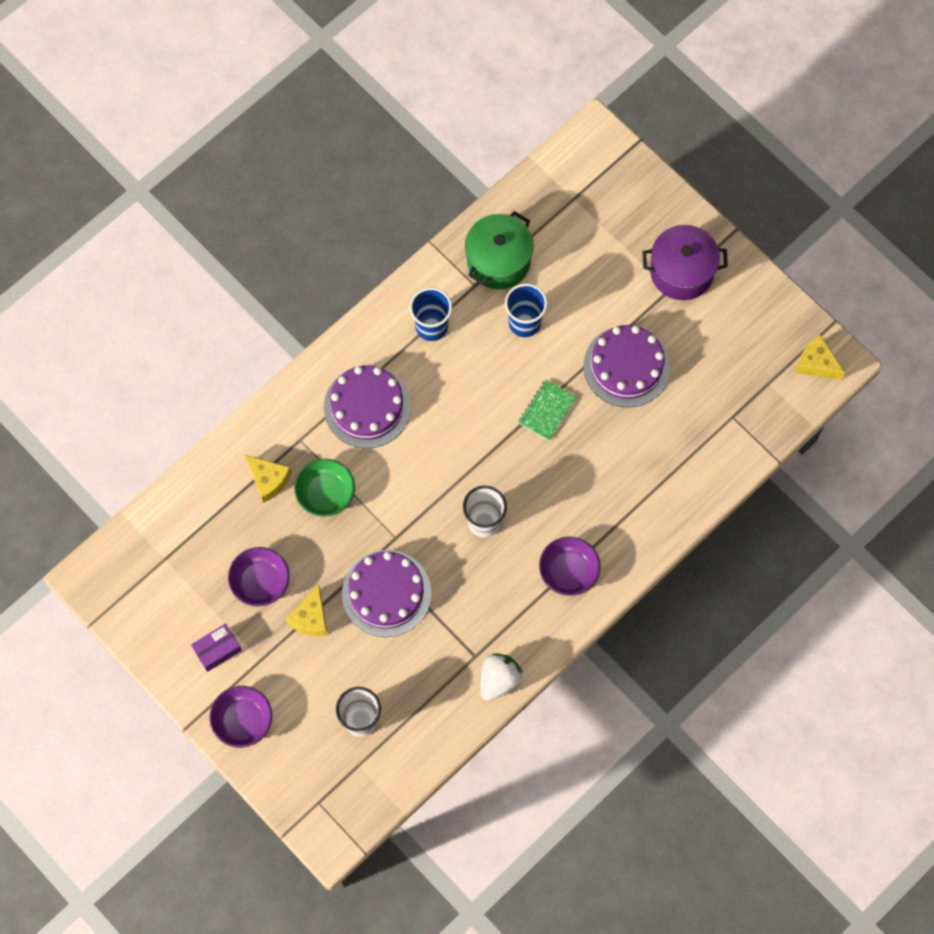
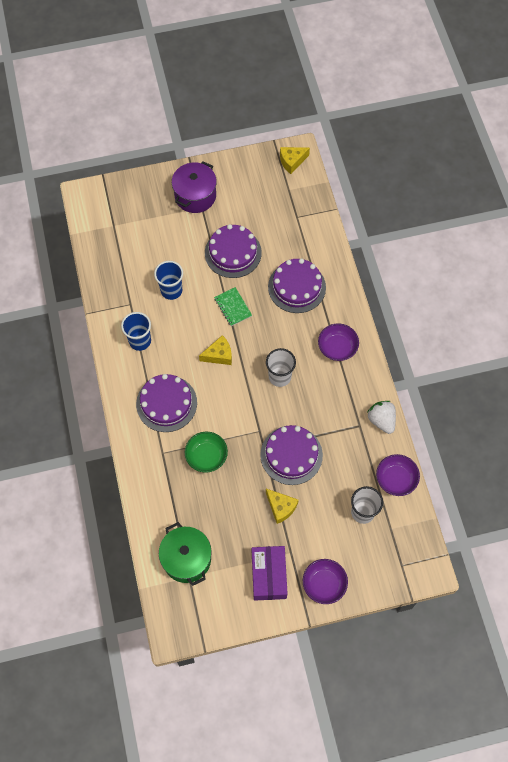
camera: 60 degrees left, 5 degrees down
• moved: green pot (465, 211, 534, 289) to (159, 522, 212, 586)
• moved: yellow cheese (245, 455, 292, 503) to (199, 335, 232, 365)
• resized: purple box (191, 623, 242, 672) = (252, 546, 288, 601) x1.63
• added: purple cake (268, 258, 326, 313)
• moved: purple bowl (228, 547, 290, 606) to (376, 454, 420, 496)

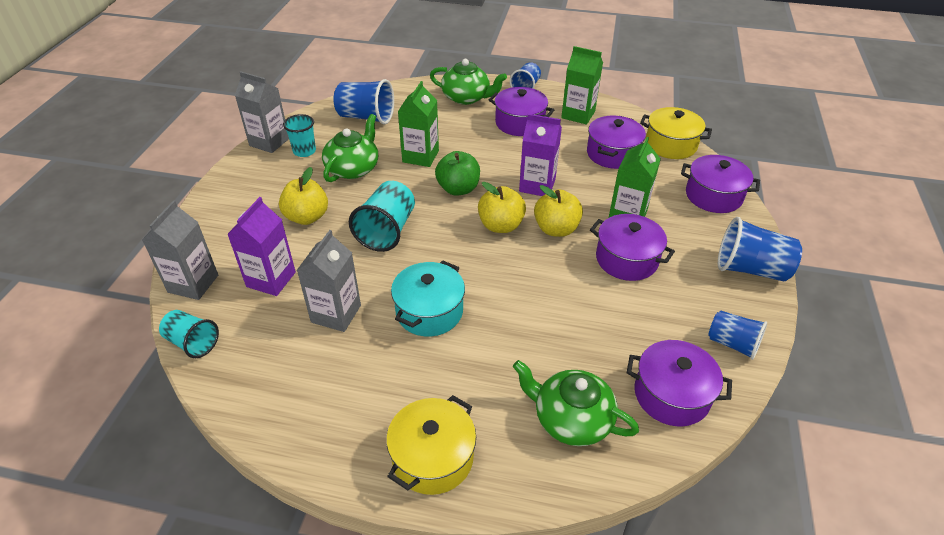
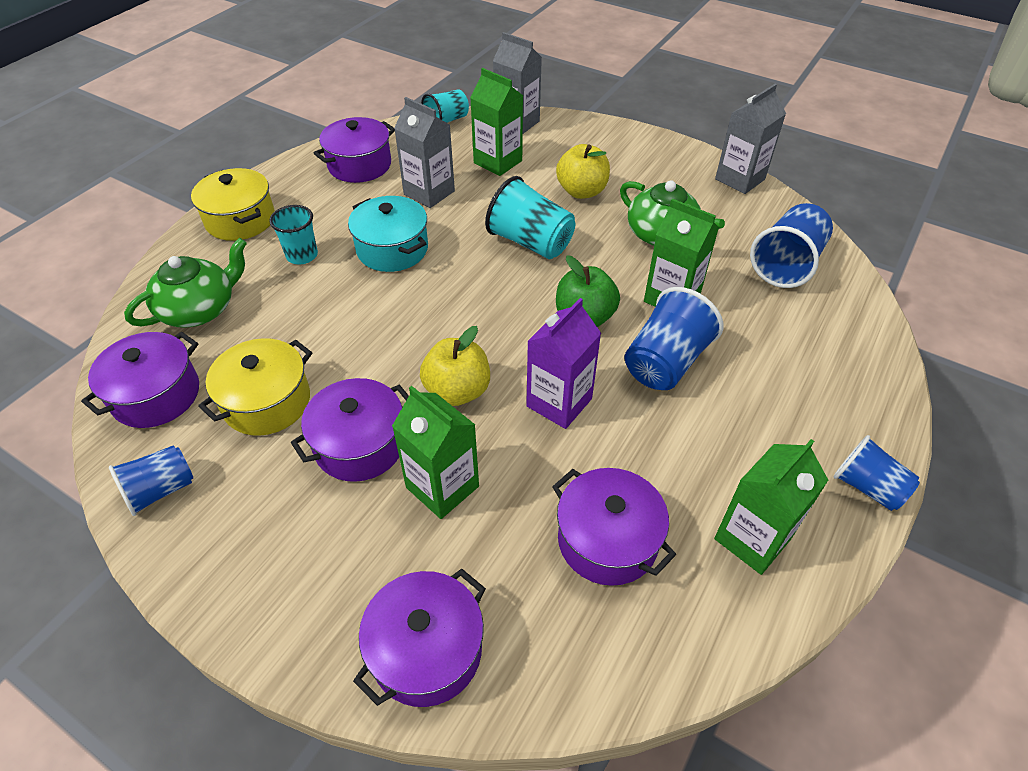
camera: 110 degrees right, 5 degrees up
• moved: yellow pot (640, 107, 712, 159) to (198, 338, 312, 436)
• moved: turquoise cup (283, 114, 316, 157) to (269, 205, 318, 264)
• moved: purple pot (489, 87, 554, 136) to (314, 117, 395, 183)
• recoloured: purple carton (227, 197, 296, 296) to green carton (470, 68, 523, 176)
• moved: blue cup (718, 217, 802, 282) to (625, 287, 724, 390)
• removed: green teapot (430, 59, 507, 105)
• removed: yellow apple (478, 182, 526, 233)

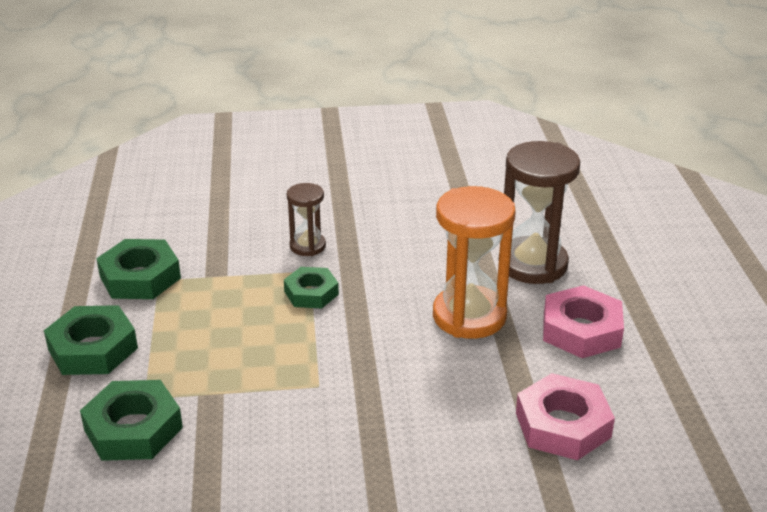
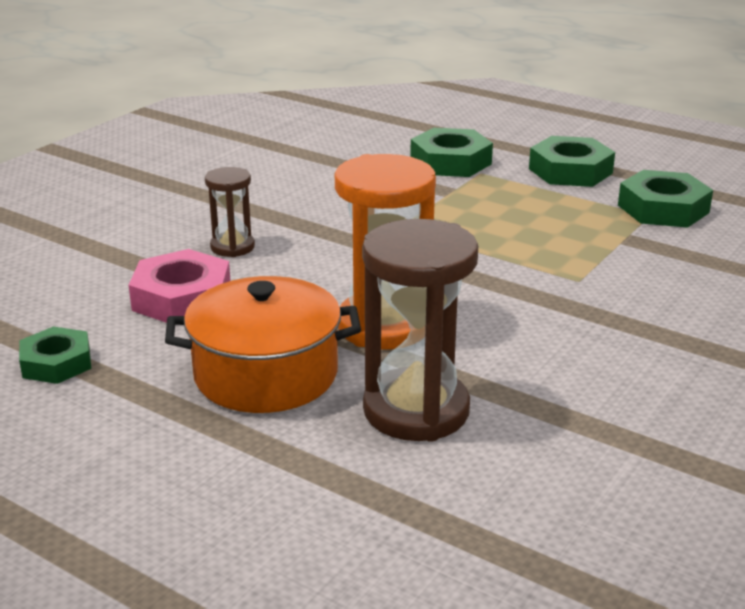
camera: 130 degrees right, 5 degrees down
• moved: green nut (284, 267, 339, 309) to (19, 326, 91, 384)
• replaced: pink nut (543, 285, 624, 358) to orange pot (165, 276, 361, 413)
• moved: brown hourglass (287, 183, 326, 256) to (205, 167, 255, 257)

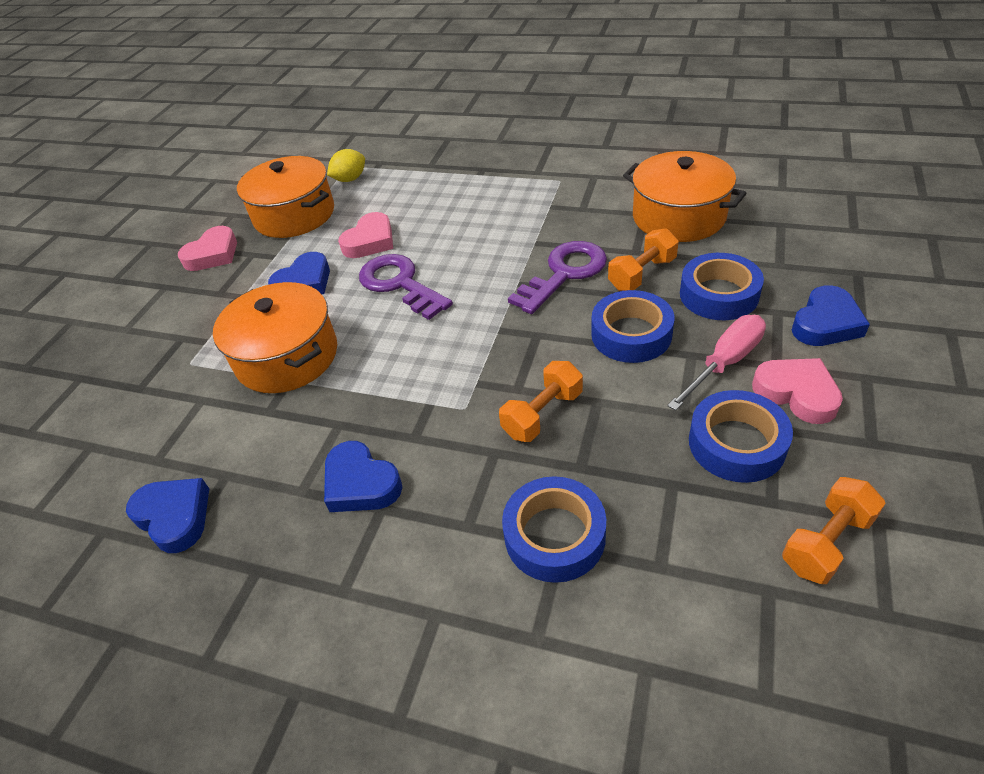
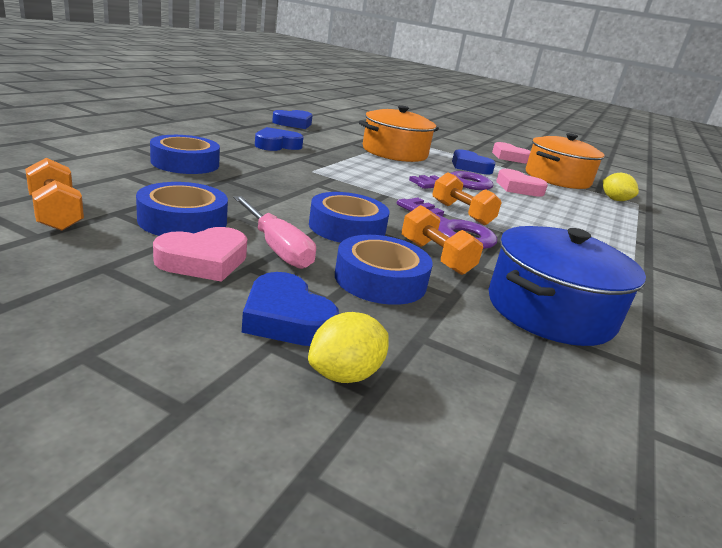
camera: 90 degrees right, 20 degrees down
• added: yellow lemon (308, 312, 389, 383)
• moved: orange dumbbell (499, 361, 583, 442) to (433, 172, 502, 225)
• recoloured: orange pot (623, 151, 747, 242) to blue pot (488, 226, 646, 346)

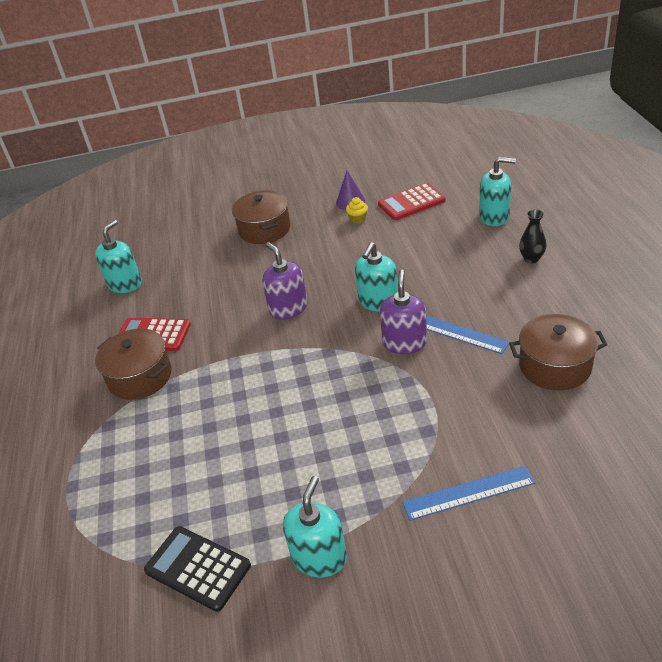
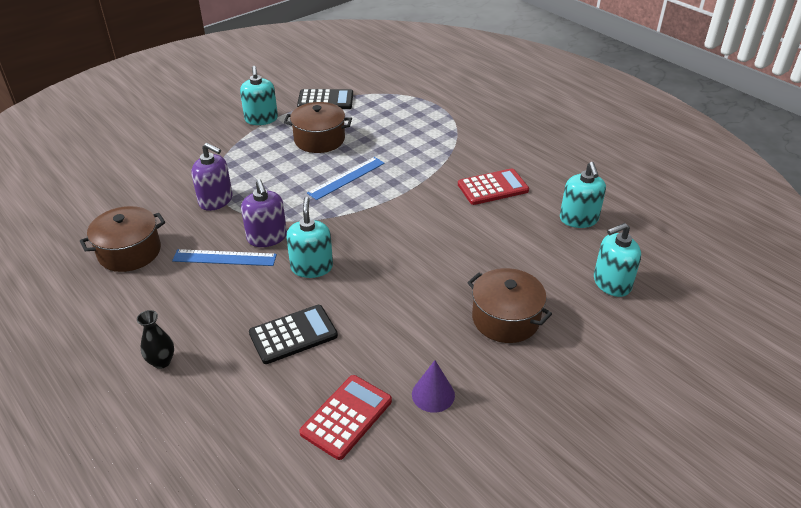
camera: 145 degrees right, 0 degrees up
• moved: purple soap dispenser (262, 242, 308, 320) to (191, 143, 233, 211)
• added: black calculator (249, 305, 338, 364)
• moved: brown pot (95, 329, 172, 400) to (284, 102, 352, 153)
• moved: blue ruler (402, 466, 535, 521) to (307, 157, 385, 200)
• moved: turquoise soap dispenser (479, 157, 516, 226) to (594, 223, 641, 297)
• removed: yellow cupcake (346, 197, 368, 224)

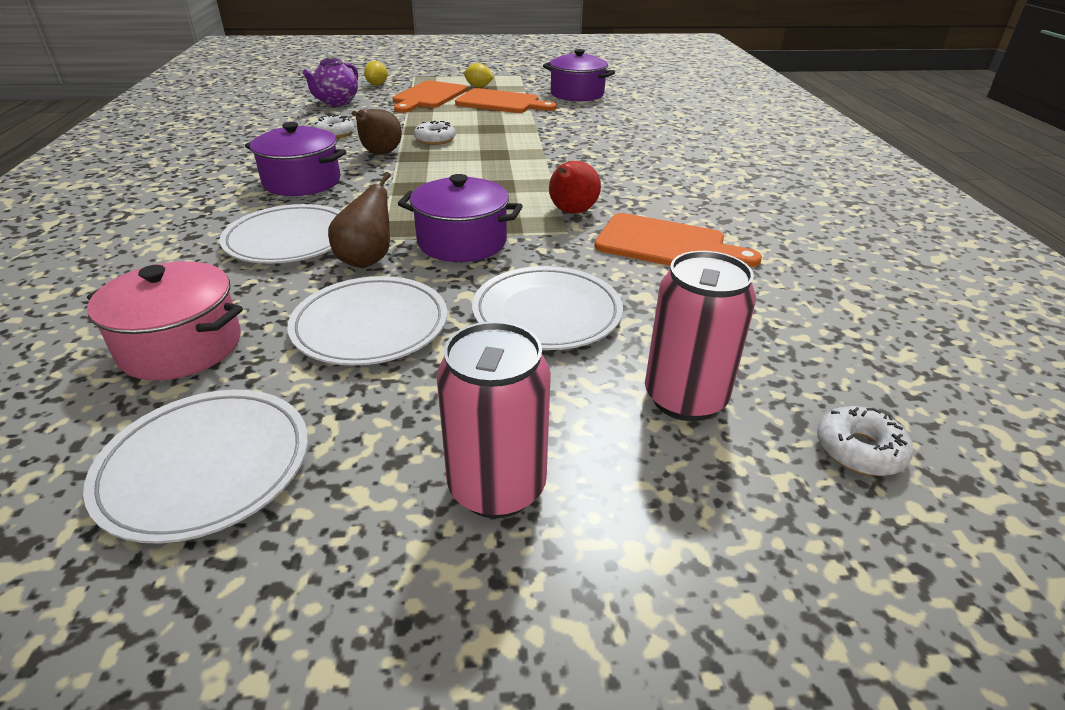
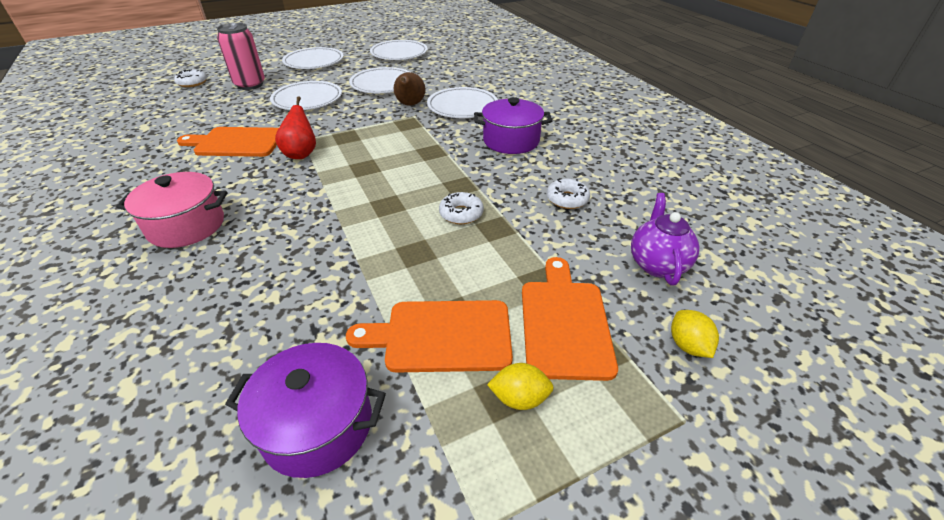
camera: 160 degrees right, 5 degrees up
• moved: pink pot (87, 261, 243, 380) to (116, 172, 227, 248)
• replaced: pink can (437, 321, 551, 518) to white plate (282, 47, 344, 69)
• removed: brown pear (352, 109, 402, 155)
• removed: purple pot (398, 174, 523, 262)

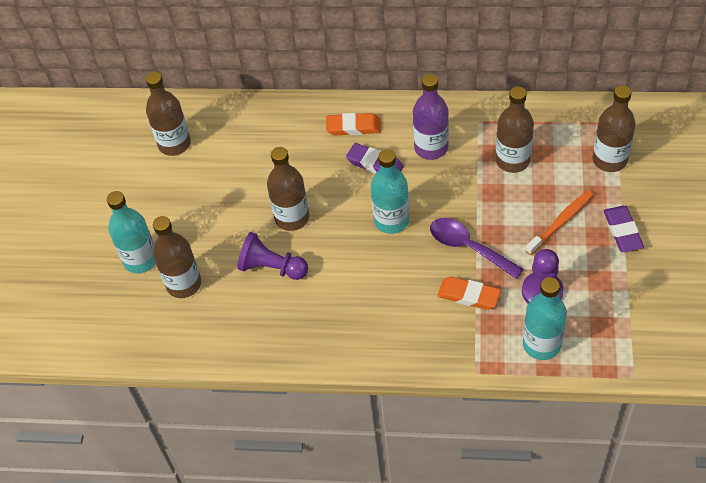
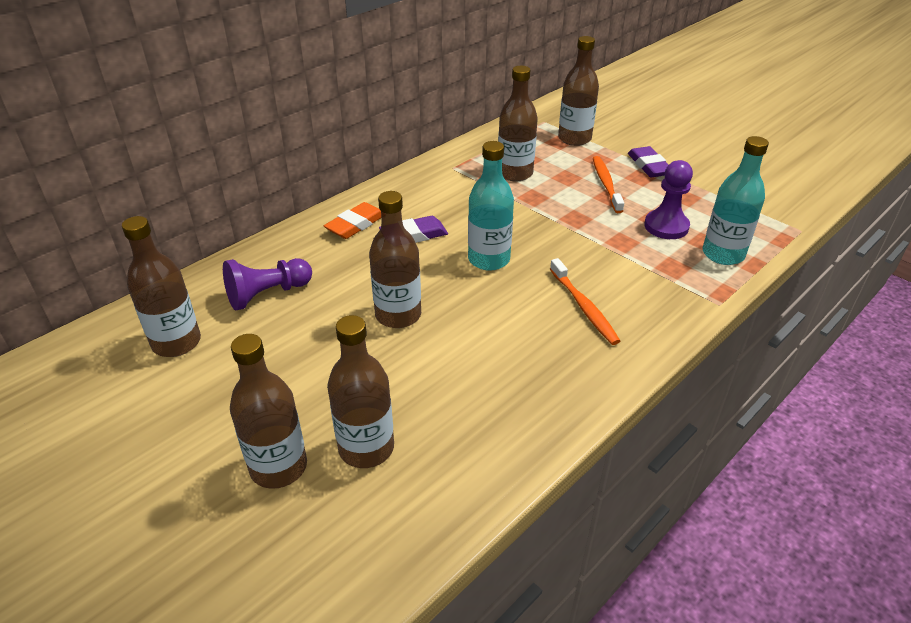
camera: 55 degrees left, 15 degrees down
• moved: purple pawn (237, 232, 308, 280) to (223, 258, 312, 311)
• recoloured: turquoise bottle (107, 191, 156, 273) to brown bottle (230, 334, 307, 489)
• added: orange toothbrush (550, 258, 620, 345)
• turned: purple eraser (604, 206, 644, 252) = (628, 146, 669, 178) 45 degrees clockwise
• removed: purple bottle (413, 74, 449, 160)
• removed: purple spoon (430, 218, 524, 279)
• removed: orange eraser (437, 276, 501, 310)

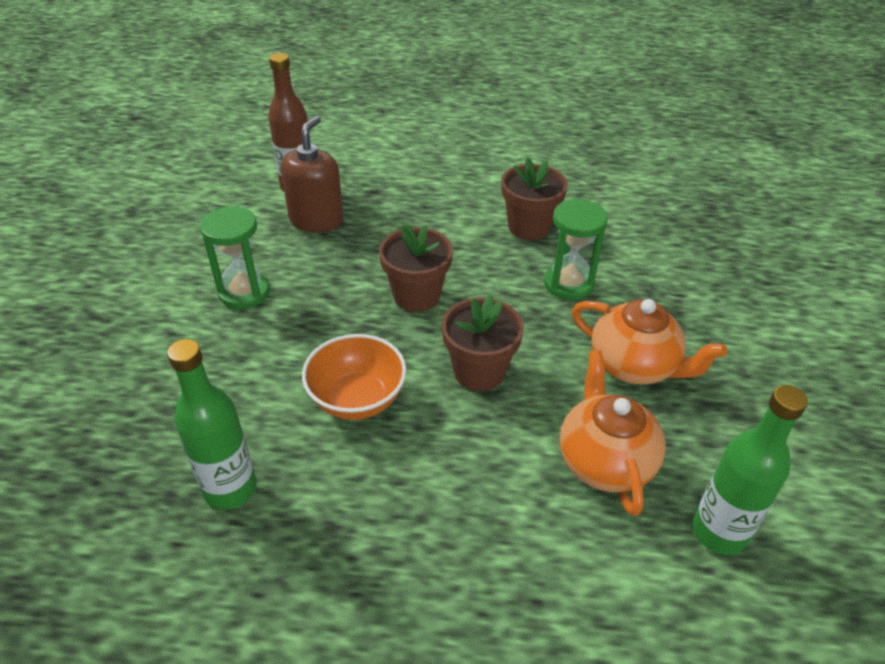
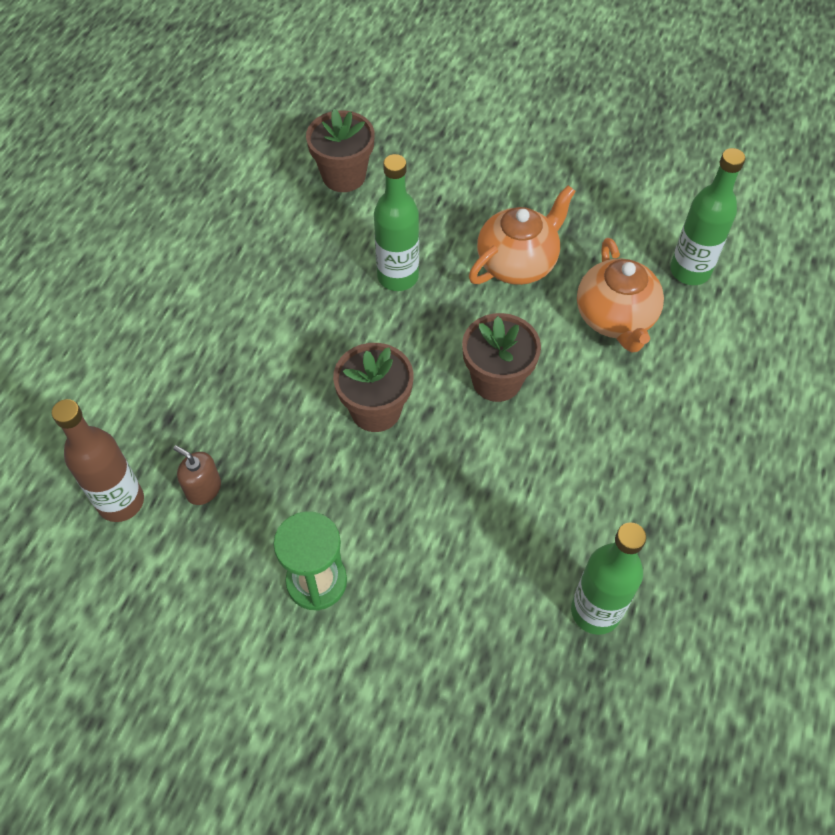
camera: 75 degrees left, 15 degrees up
• resized: brown soap dispenser (281, 116, 343, 233) = (173, 445, 221, 505) x0.56
• moved: brown flower pot (501, 157, 568, 240) to (306, 109, 375, 192)
• replaced: green hourglass (544, 199, 608, 300) to green bottle (374, 154, 419, 291)
• turned: orange teapot (560, 350, 666, 516) = (577, 238, 664, 352) 105 degrees counterclockwise
• removed: orange bowl (302, 334, 407, 420)

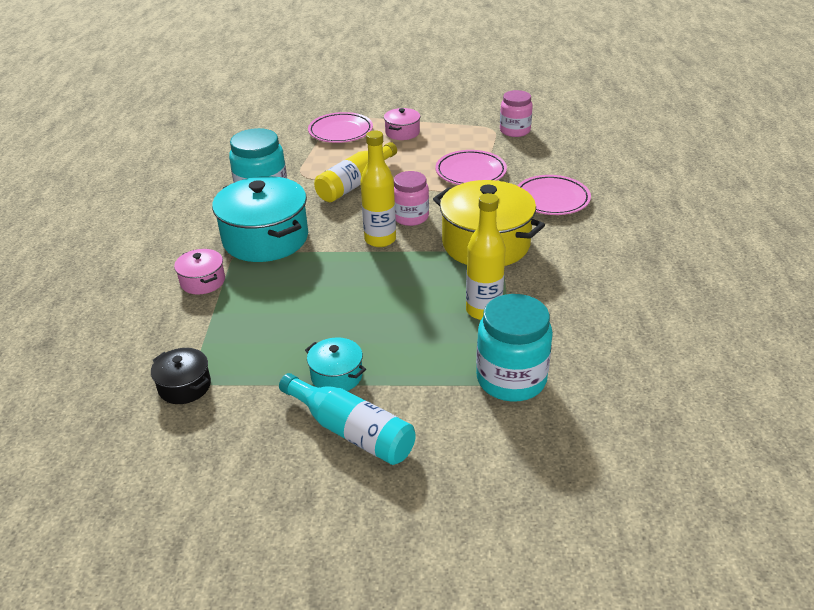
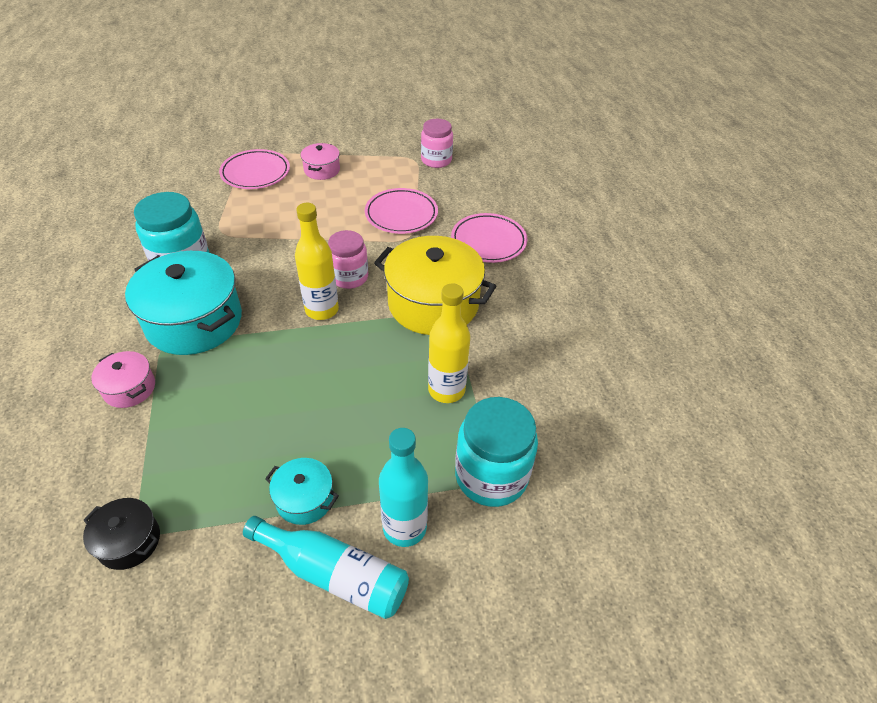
camera: 15 degrees left, 10 degrees up
• added: turquoise bottle (379, 428, 428, 547)
• removed: yellow bottle (314, 142, 397, 202)

